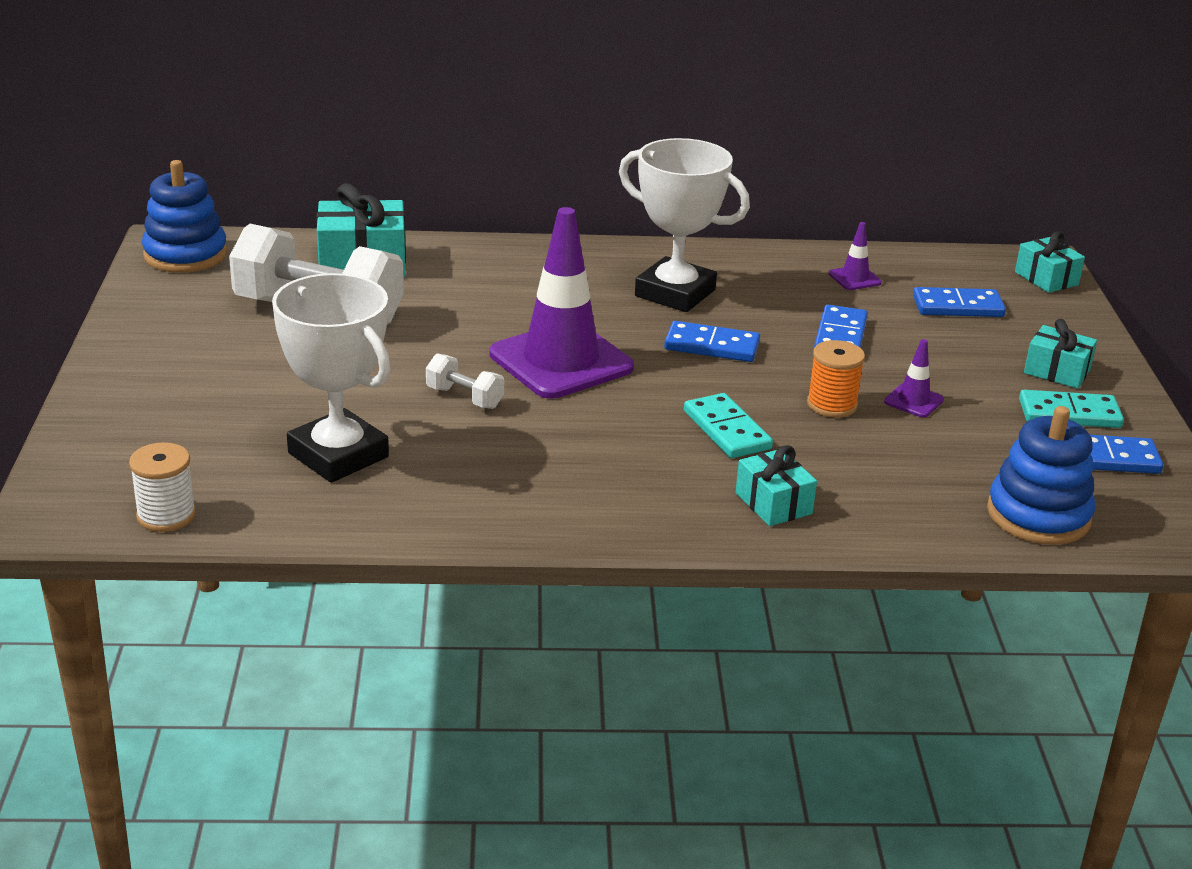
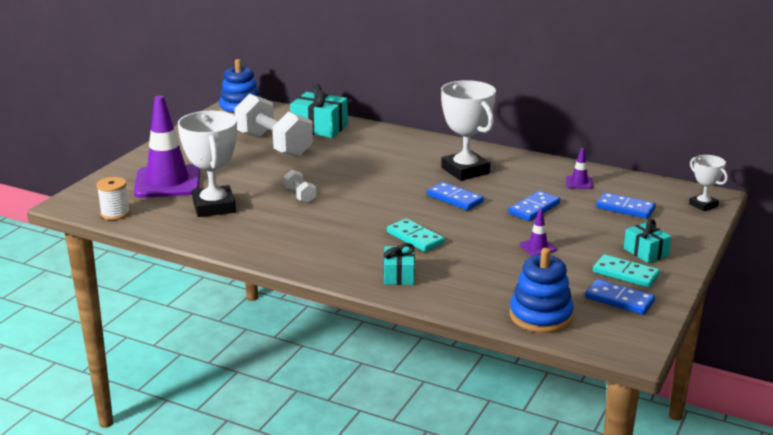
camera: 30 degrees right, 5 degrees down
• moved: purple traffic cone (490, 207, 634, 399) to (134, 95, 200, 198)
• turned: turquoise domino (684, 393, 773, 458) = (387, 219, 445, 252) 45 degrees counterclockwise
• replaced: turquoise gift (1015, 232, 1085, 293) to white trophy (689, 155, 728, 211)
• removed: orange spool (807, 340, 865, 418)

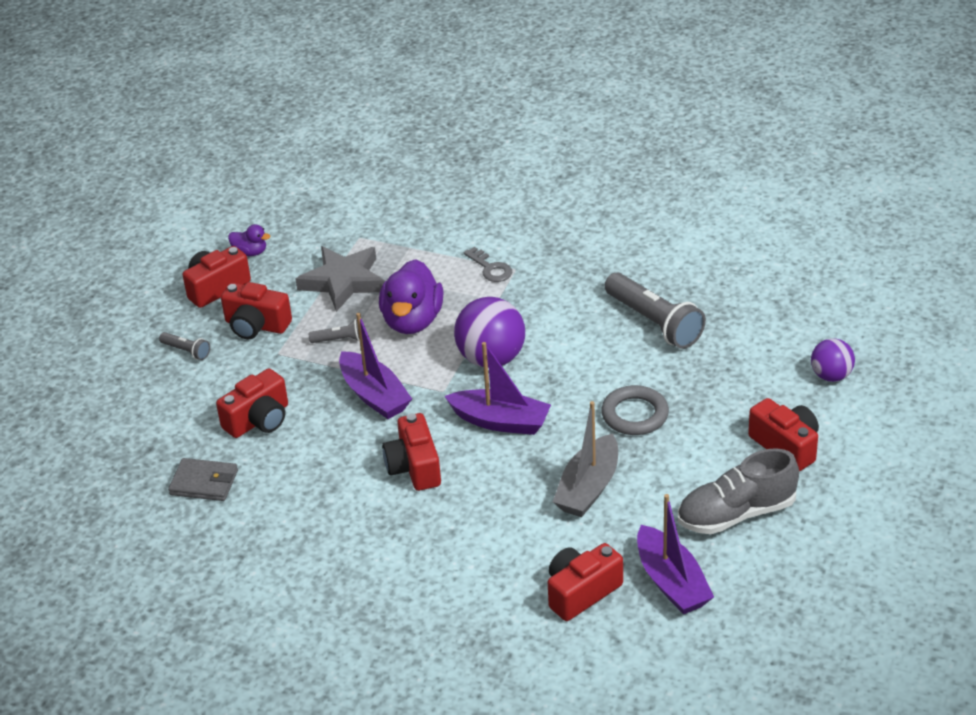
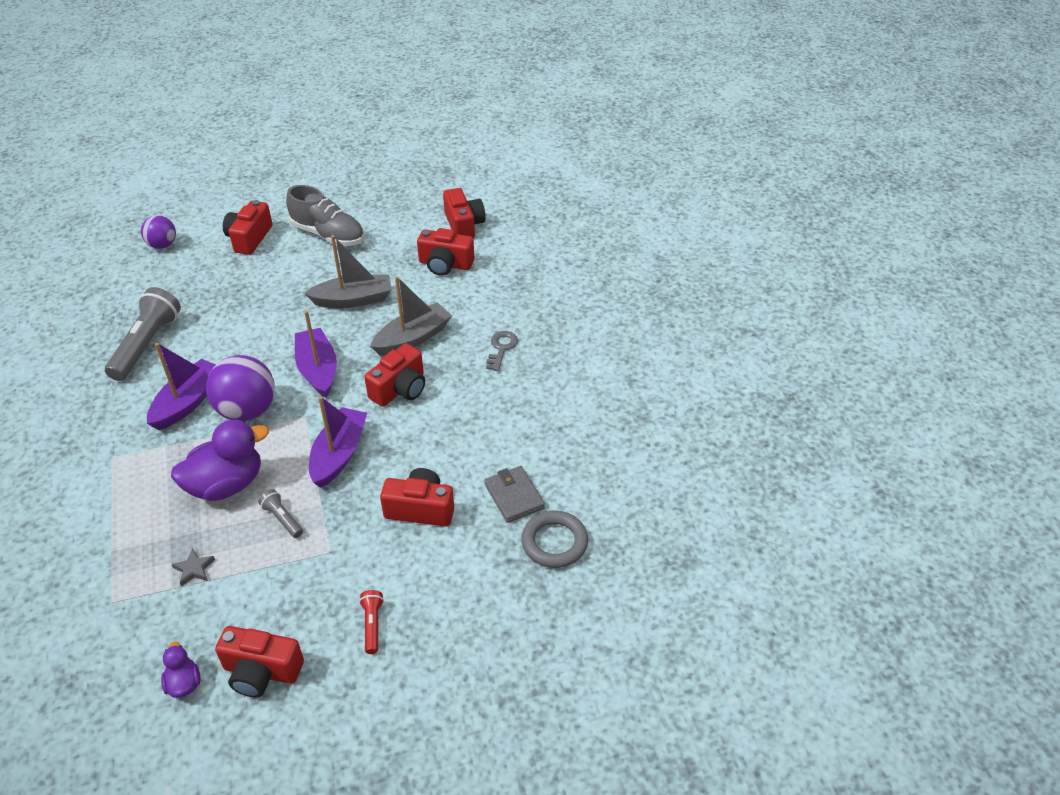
camera: 130 degrees left, 5 degrees up
• moved: purple boat (637, 494, 714, 614) to (147, 343, 216, 430)
• resized: grey star (295, 246, 385, 312) = (171, 548, 215, 586) x0.41
• recoloured: grey flashlight (159, 332, 210, 360) to red flashlight (359, 590, 384, 654)
• added: grey boat (370, 276, 452, 356)
• moved: red camera (221, 282, 292, 339) to (443, 188, 486, 238)
• moved: grey key (464, 247, 512, 282) to (486, 331, 518, 371)
• moved: grey ring (601, 385, 669, 435) to (521, 511, 588, 568)

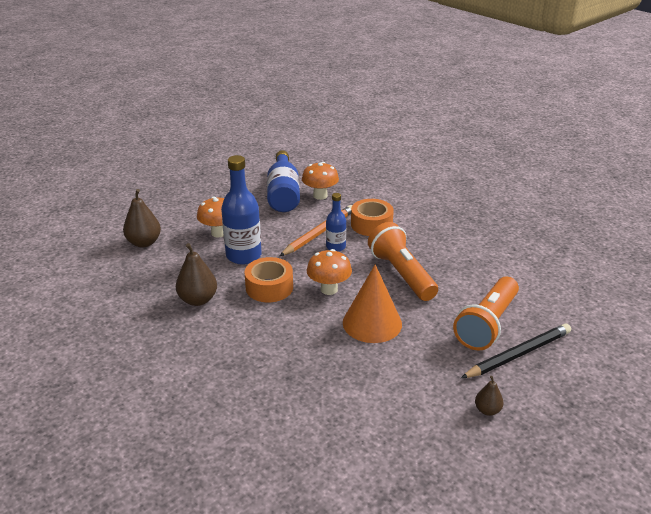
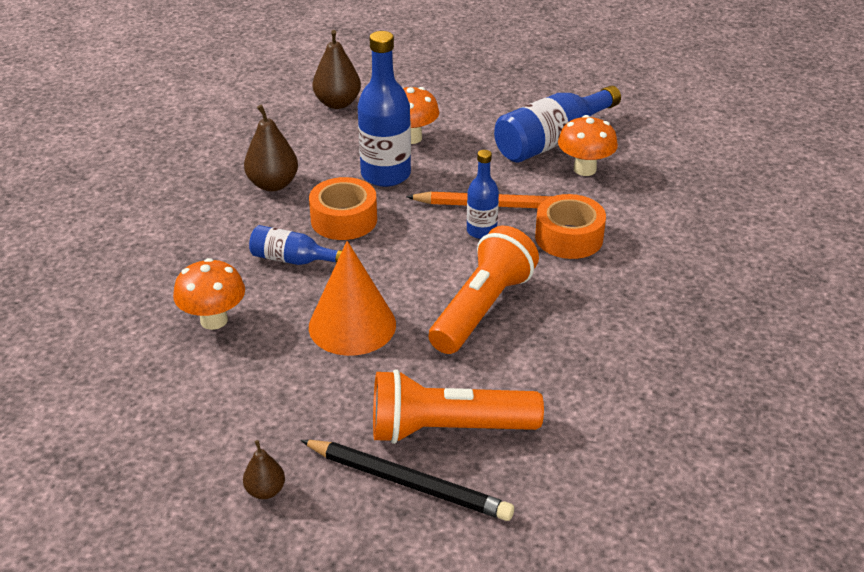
camera: 55 degrees right, 5 degrees up
• moved: orange mushroom (307, 249, 352, 295) to (173, 258, 245, 330)
• added: blue bottle (249, 225, 342, 265)

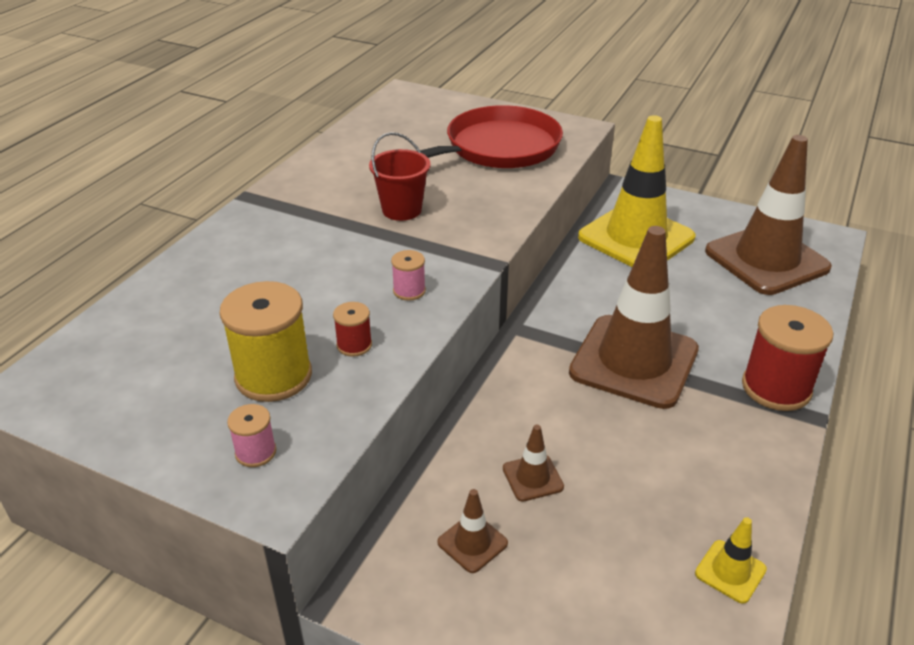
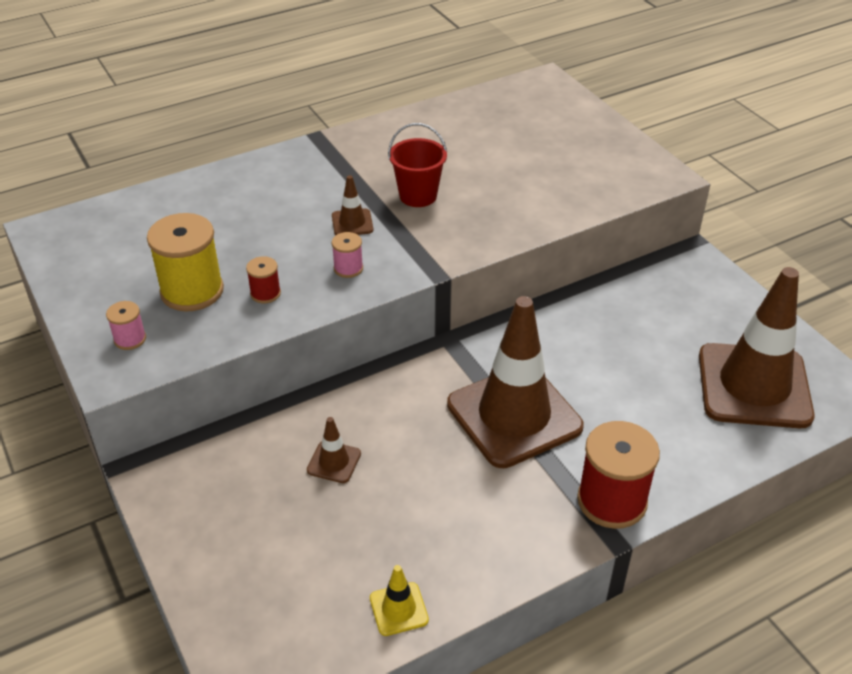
camera: 35 degrees right, 5 degrees up
• moved: brown traffic cone (437, 489, 508, 573) to (332, 175, 373, 235)
• removed: red pan (420, 105, 563, 168)
• removed: yellow traffic cone (578, 115, 695, 267)

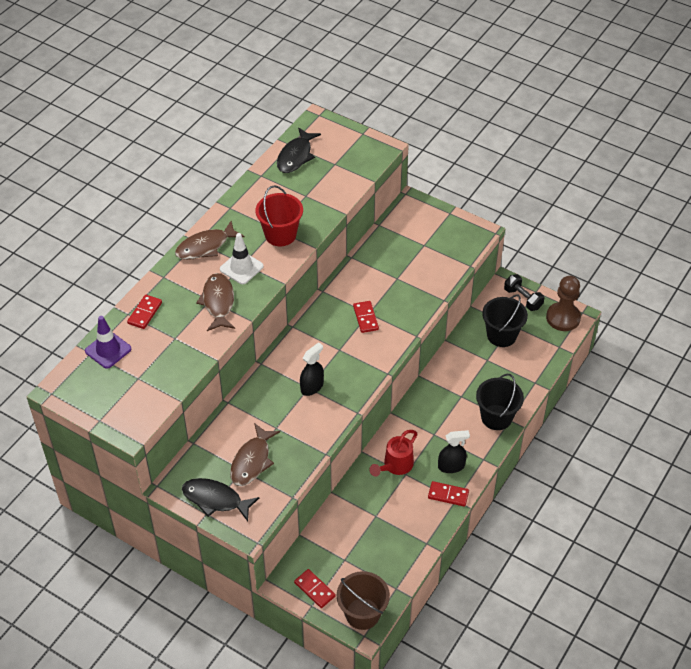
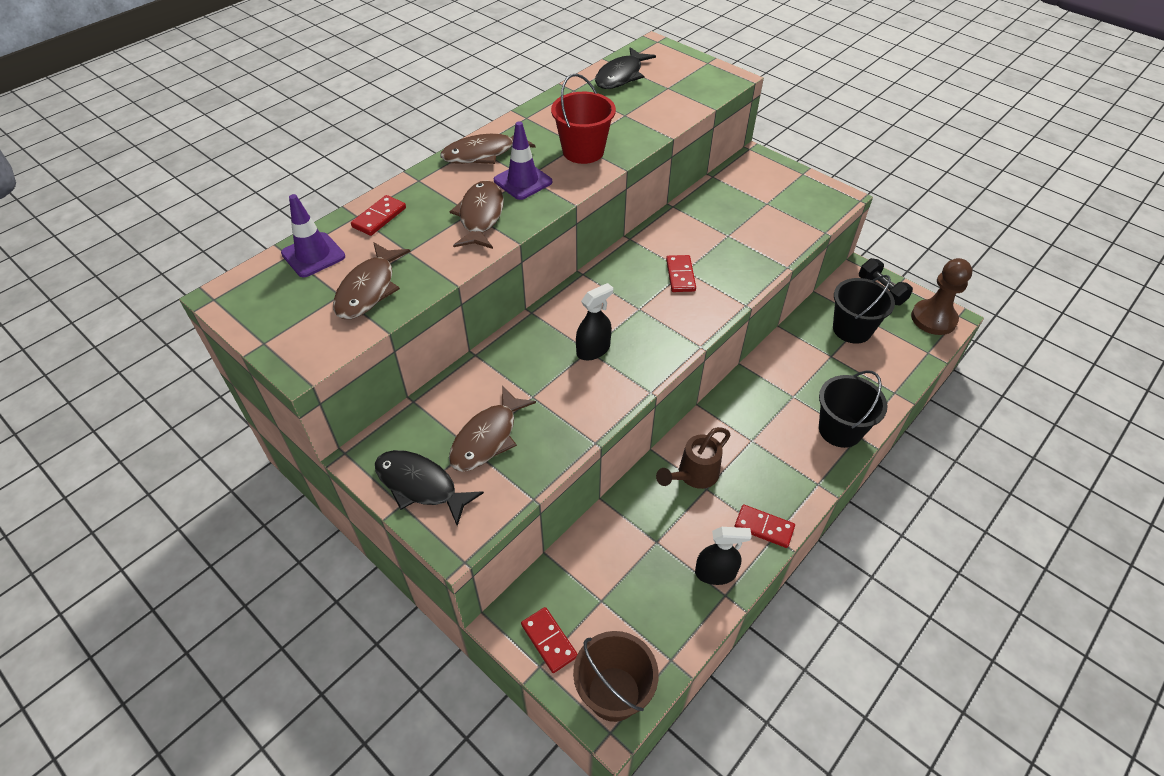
camera: 10 degrees right, 0 degrees up
• added: brown fish (333, 242, 411, 319)
• recoloured: white traffic cone (220, 233, 264, 284) to purple traffic cone (494, 121, 552, 200)
• recoloured: red watering can (369, 430, 417, 477) to brown watering can (656, 427, 730, 489)
• moved: black spray bottle (438, 430, 470, 473) to (695, 527, 752, 585)

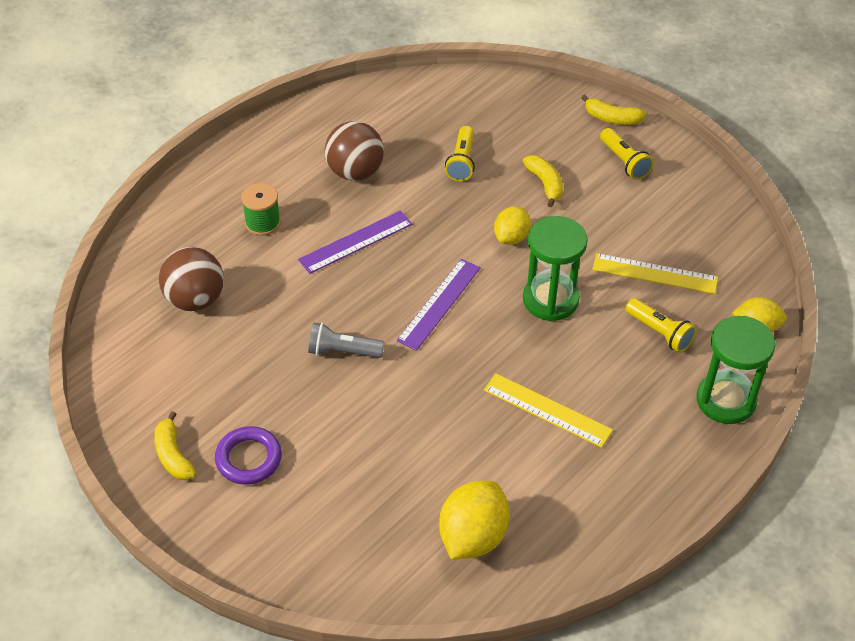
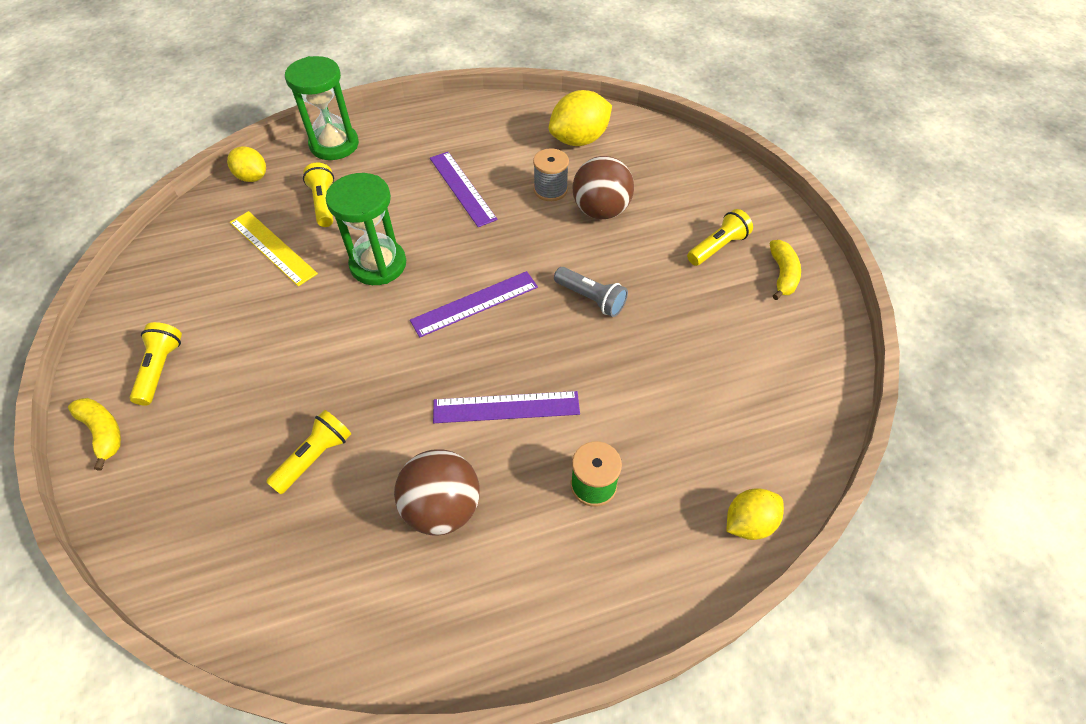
camera: 150 degrees left, 5 degrees up
• recoloured: yellow ruler (484, 373, 613, 448) to purple ruler (430, 152, 498, 227)
• added: grey spool (533, 148, 569, 201)
• moved: brown ball (159, 247, 224, 311) to (572, 156, 634, 219)
• replaced: purple ring (215, 426, 282, 485) to yellow flashlight (687, 209, 753, 266)
• moved: yellow lemon (494, 207, 531, 245) to (727, 488, 784, 540)
• removed: yellow banana (523, 155, 563, 207)

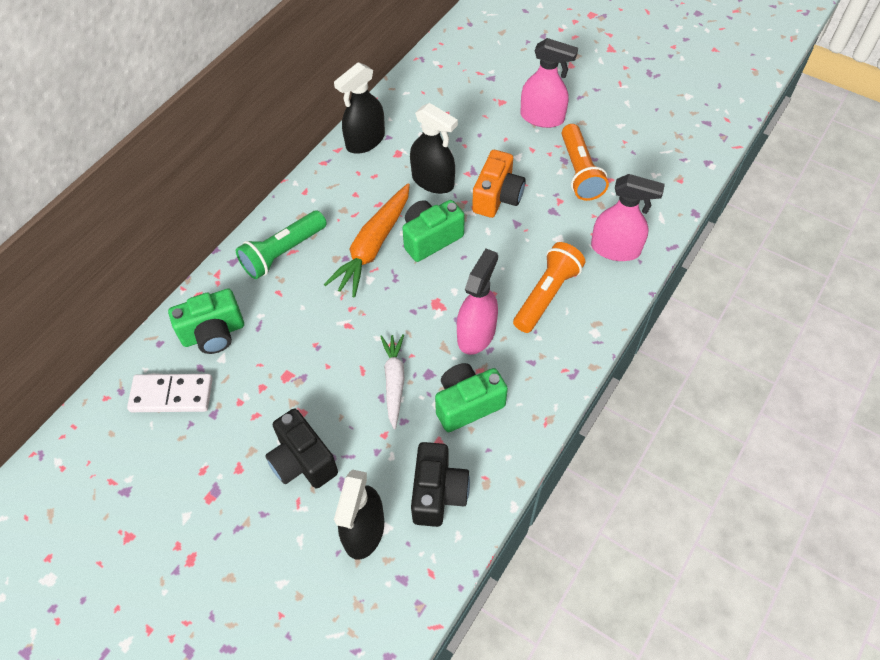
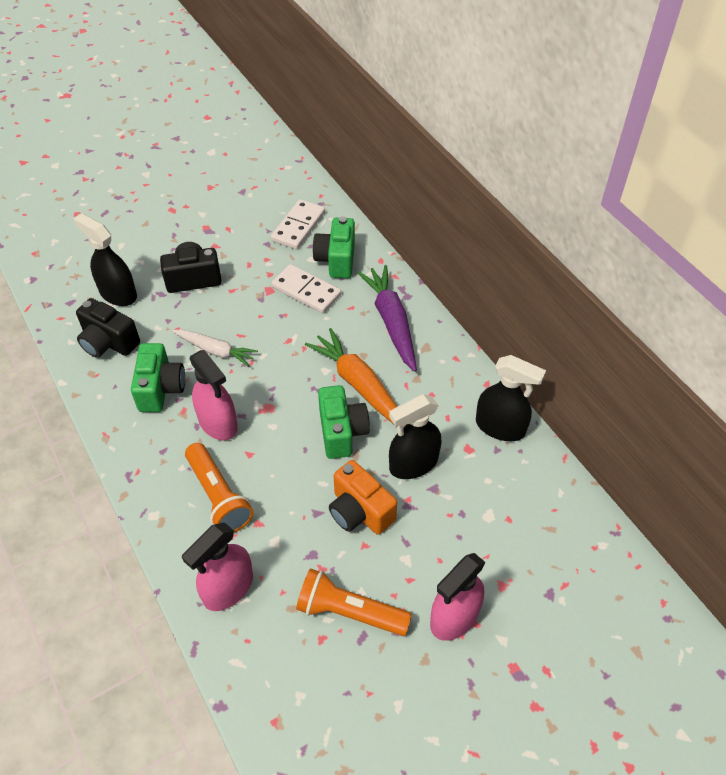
camera: 115 degrees right, 5 degrees down
• added: white domino (272, 264, 341, 313)
• replaced: green flashlight (236, 210, 327, 279) to purple carrot (357, 265, 417, 372)
• turned: black spray bottle (334, 62, 385, 154) = (476, 355, 546, 441) 135 degrees clockwise

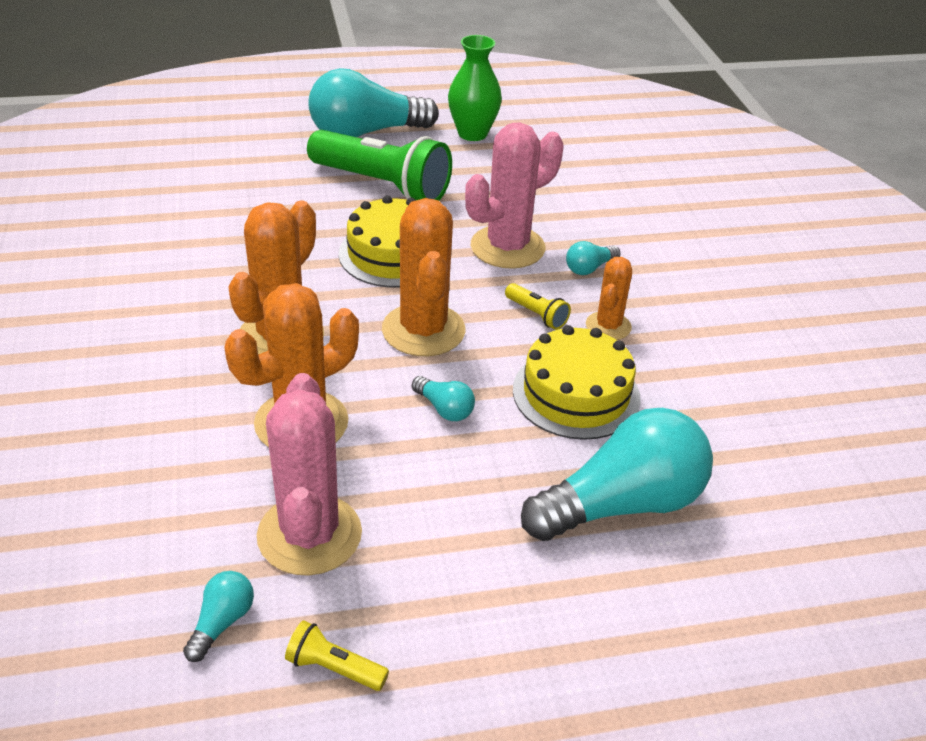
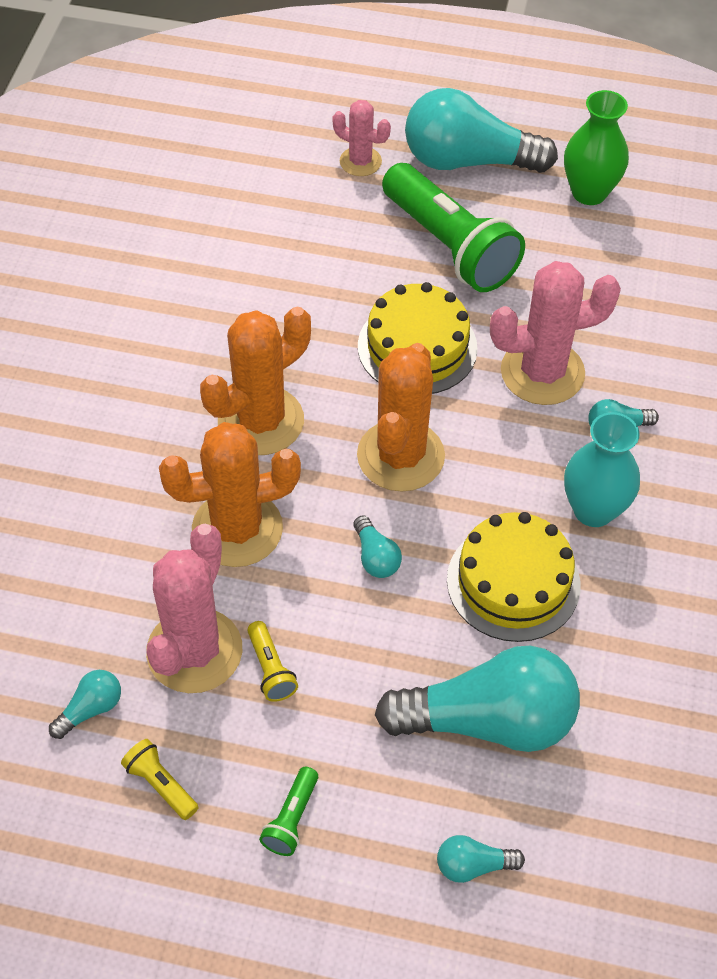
camera: 25 degrees right, 15 degrees up
• moved: yellow flashlight (505, 283, 571, 330) to (247, 621, 298, 702)
• added: green flashlight (259, 767, 319, 856)
• added: pink cactus (332, 100, 391, 176)
• added: turquoise light bulb (437, 835, 525, 883)
• replaced: orange cactus (586, 257, 632, 340) to turquoise vase (564, 412, 640, 527)

